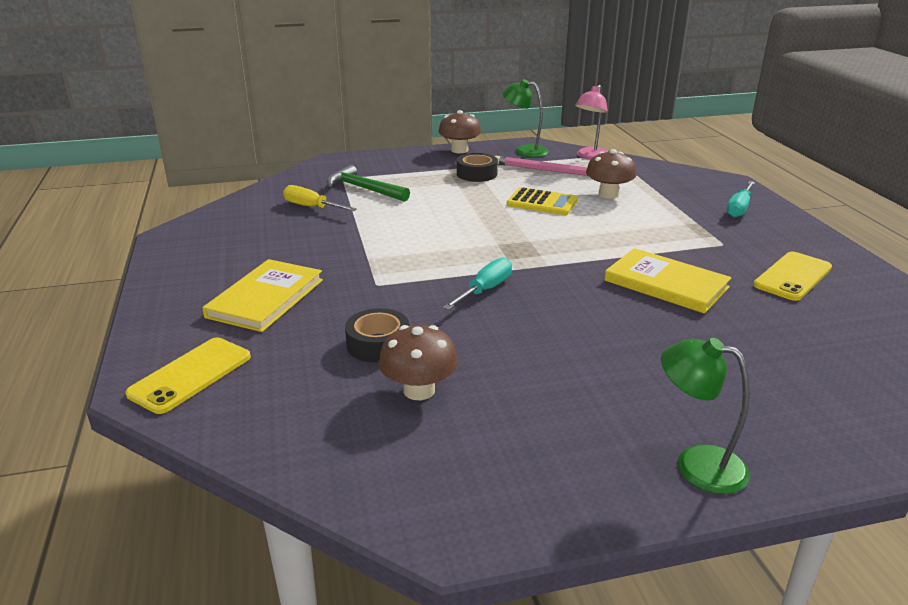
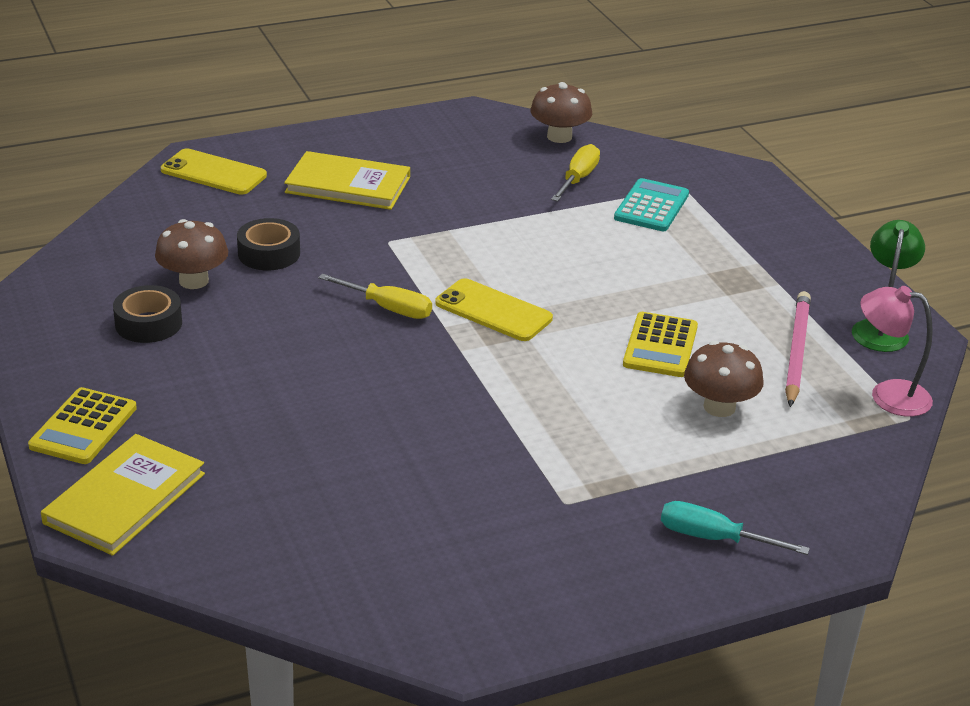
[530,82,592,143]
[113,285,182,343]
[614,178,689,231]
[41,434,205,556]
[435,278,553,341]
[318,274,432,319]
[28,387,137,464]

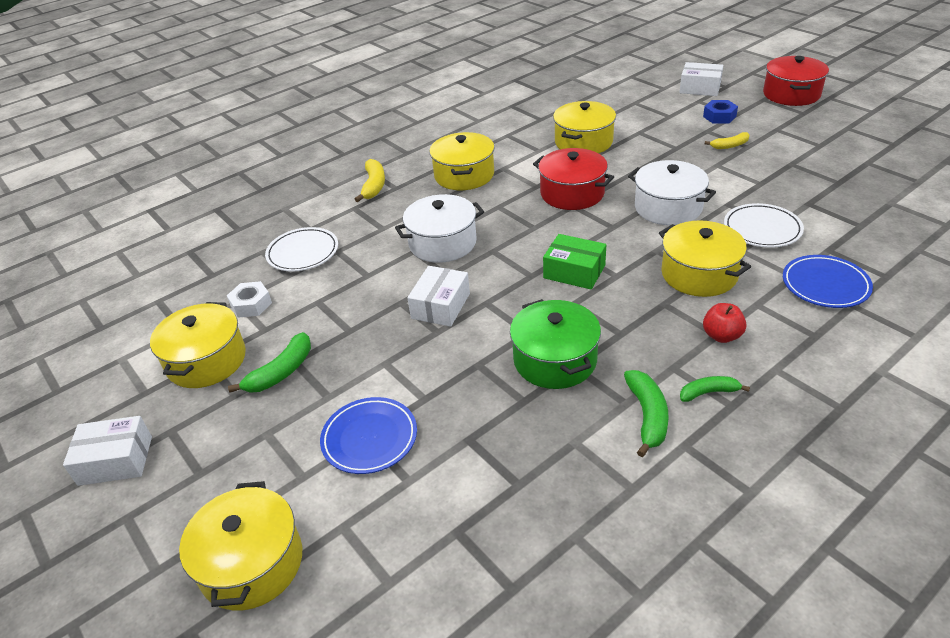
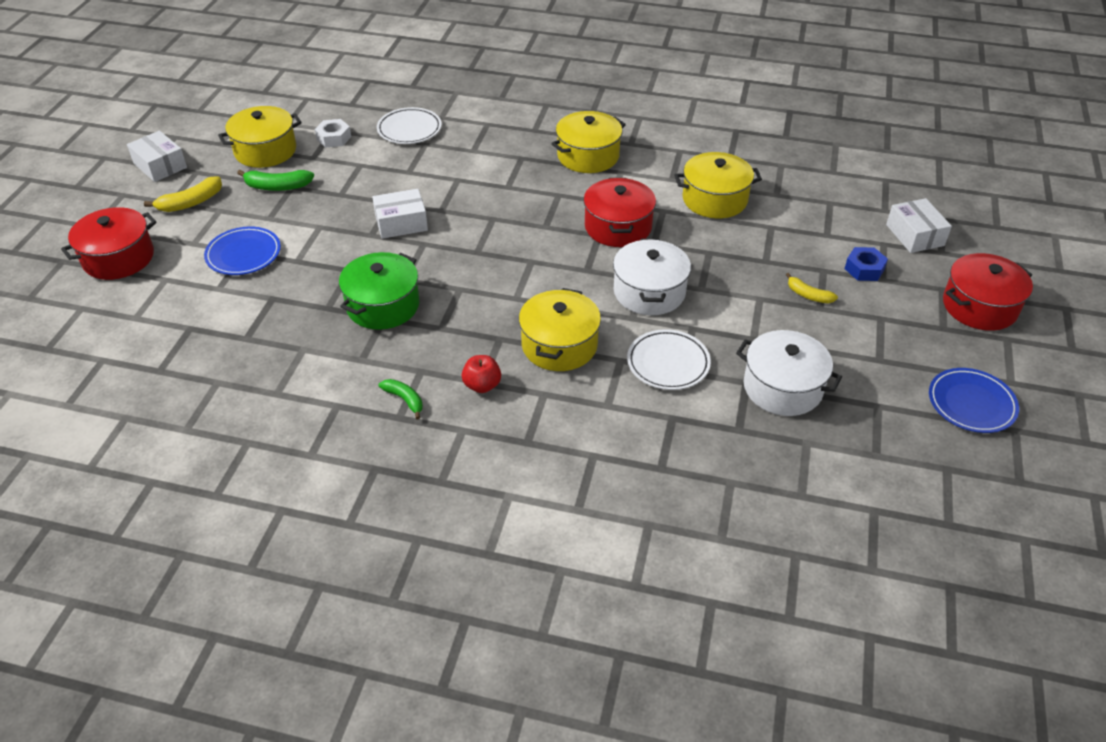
[144,176,222,212]
[736,330,842,416]
[543,234,606,289] (first image)
[929,368,1019,433]
[624,370,669,457] (first image)
[61,207,157,280]

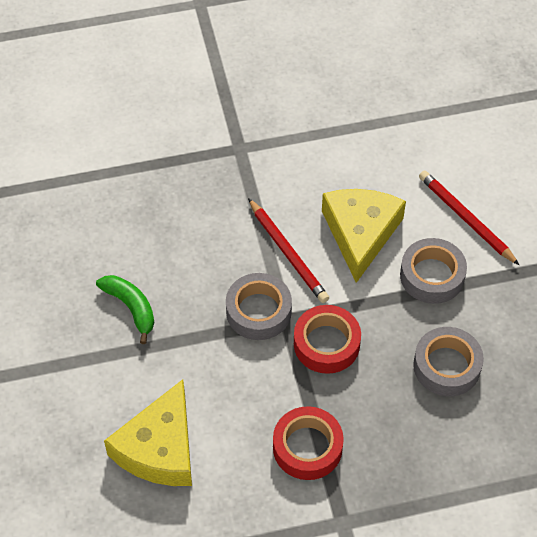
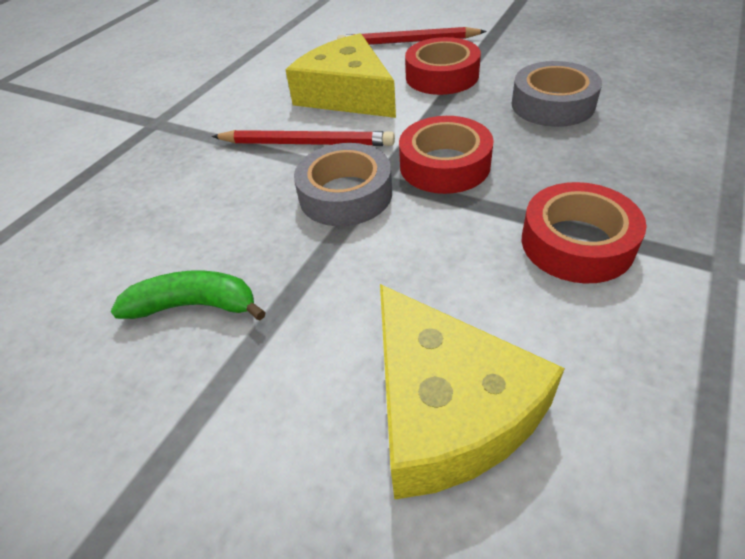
[405,37,481,95]

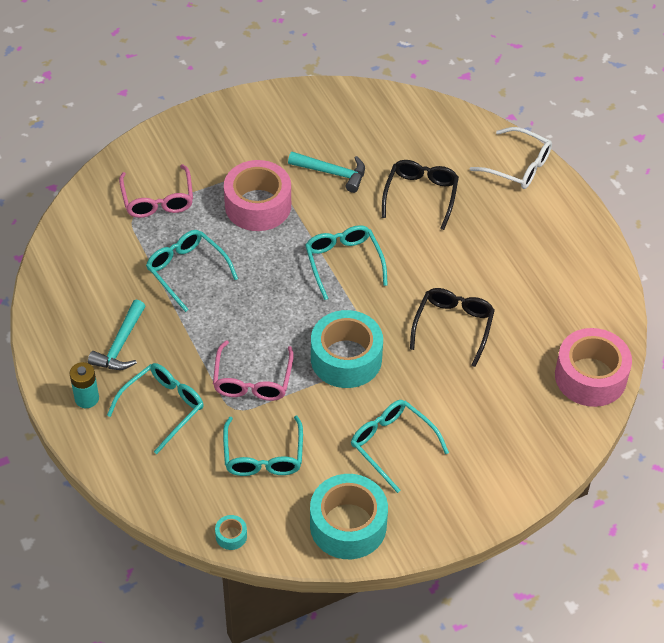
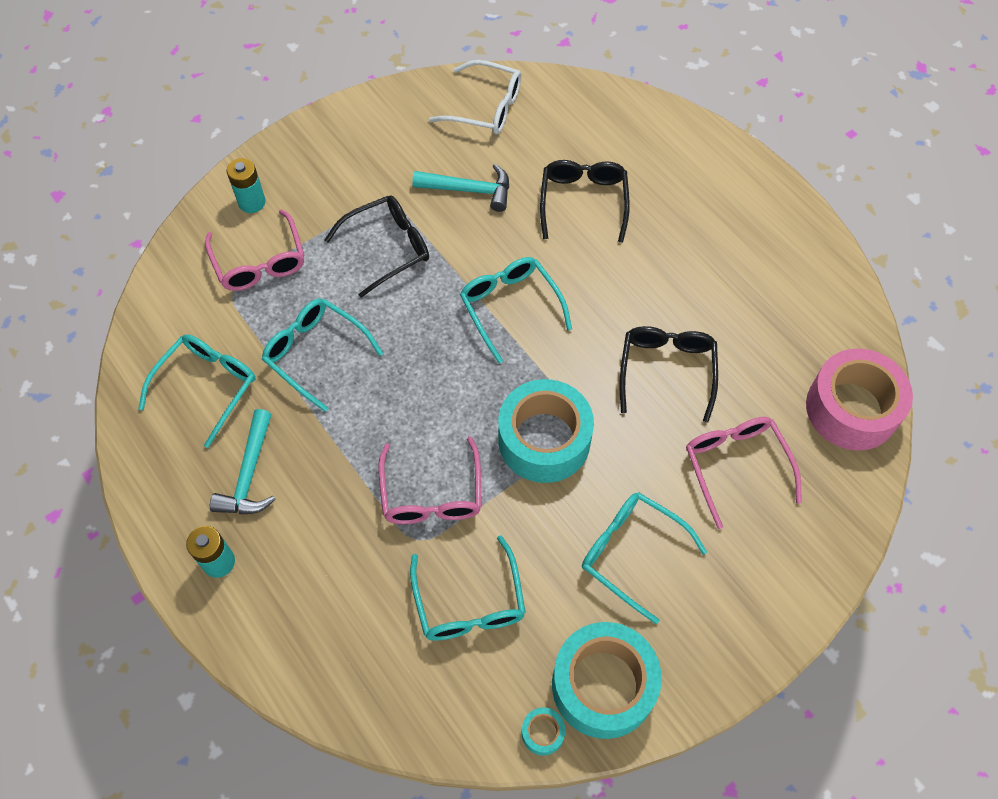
[429,60,521,134]
[325,195,429,298]
[138,335,256,448]
[522,708,565,756]
[227,158,266,213]
[686,417,802,529]

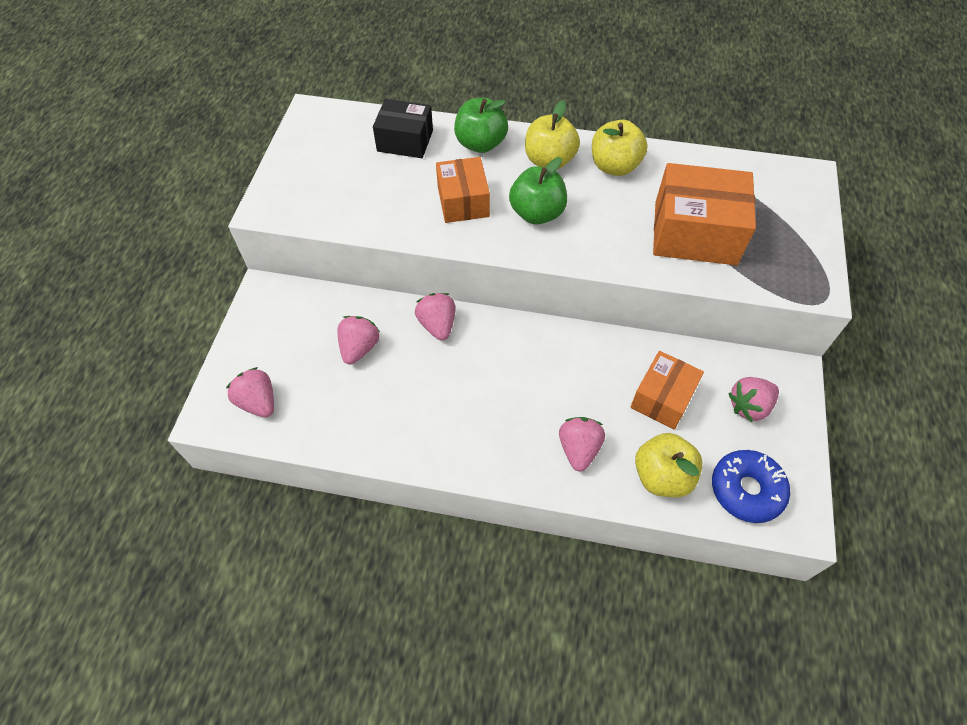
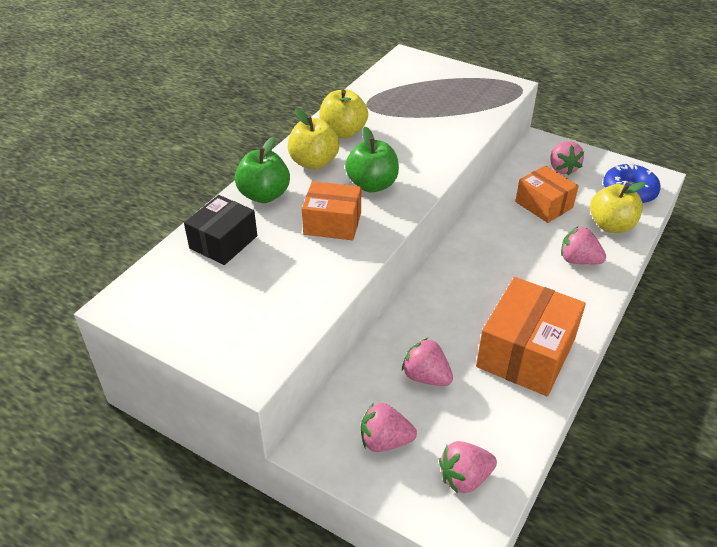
[476,277,586,396]
[361,402,417,452]

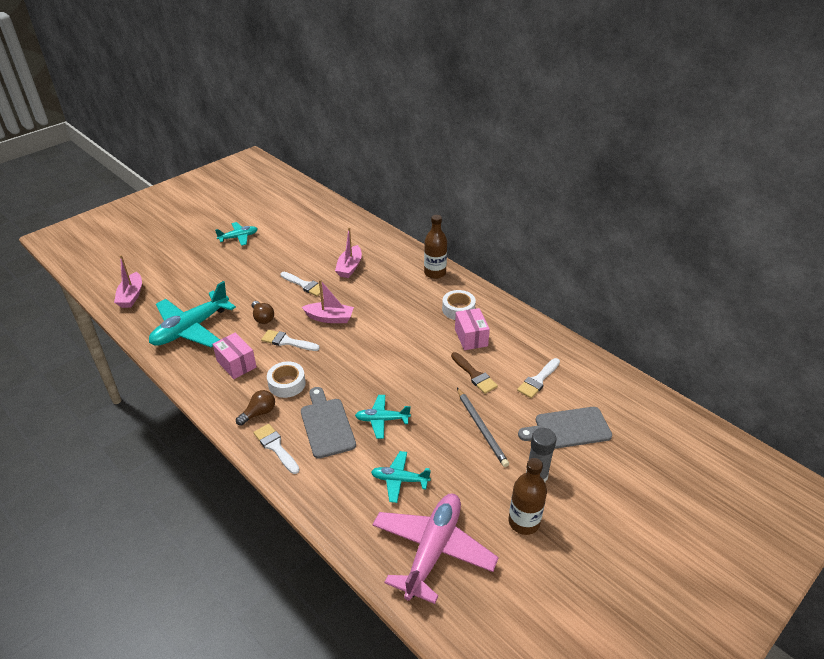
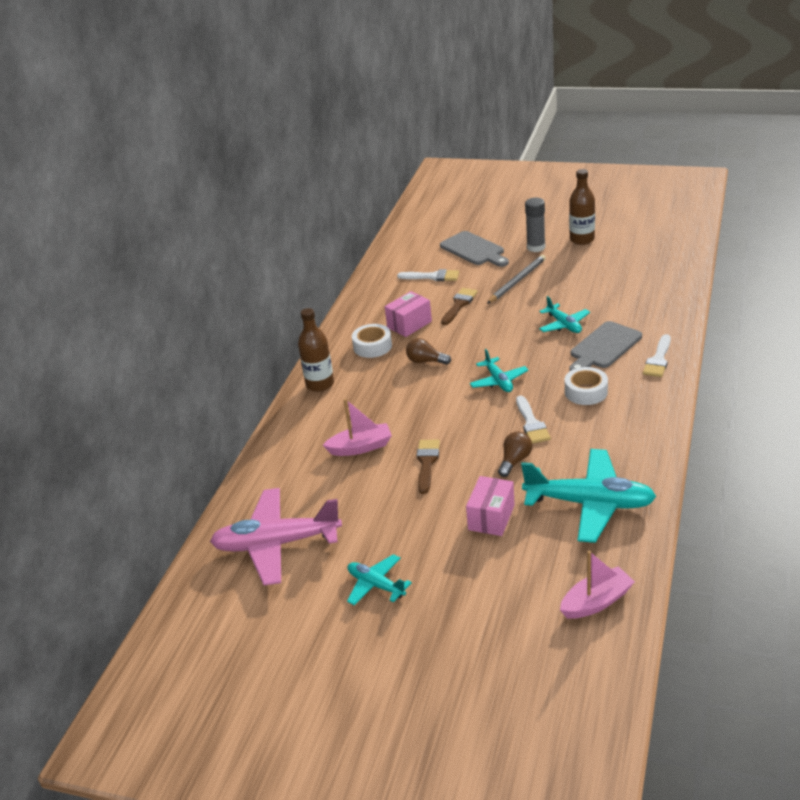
[417,440,440,494]
[302,280,354,323] (first image)
[466,476,515,536]
[406,338,451,365]
[470,349,528,392]
[210,488,342,585]

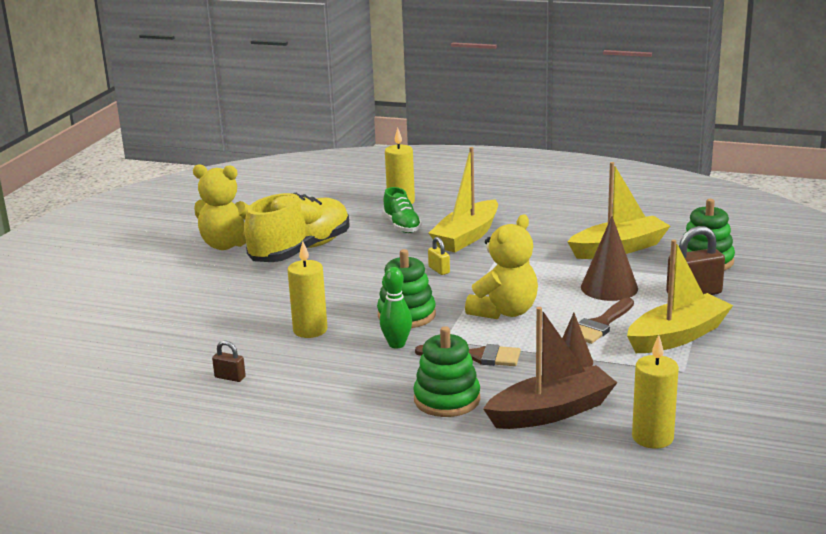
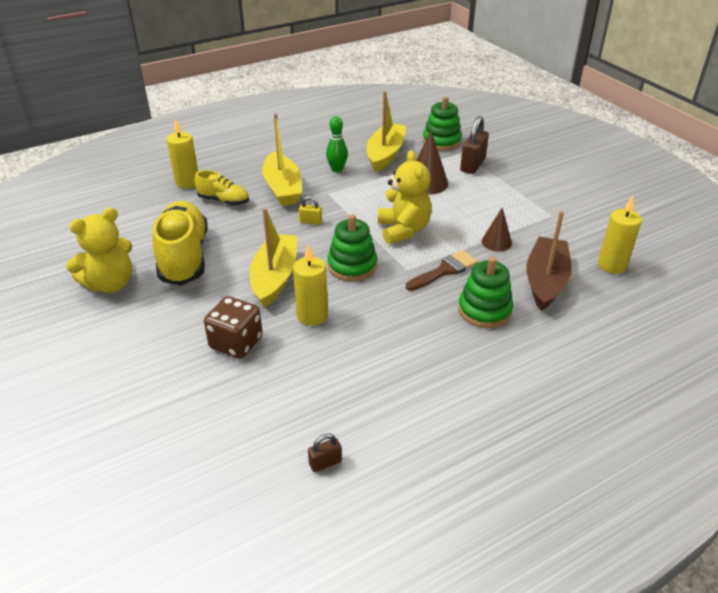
[194,170,249,205]
[249,207,297,308]
[326,116,348,172]
[578,298,634,344] (first image)
[308,433,342,472]
[204,296,263,359]

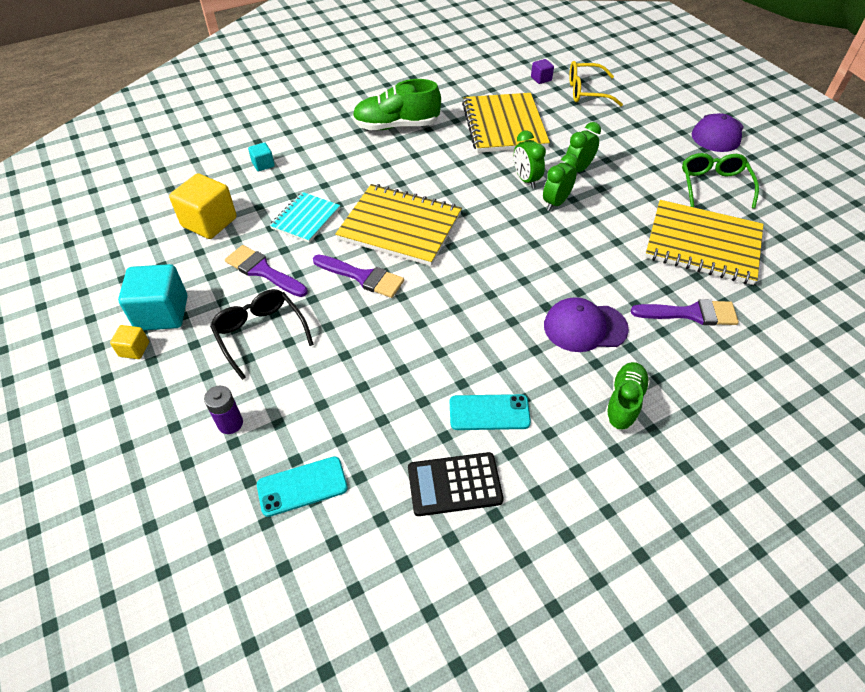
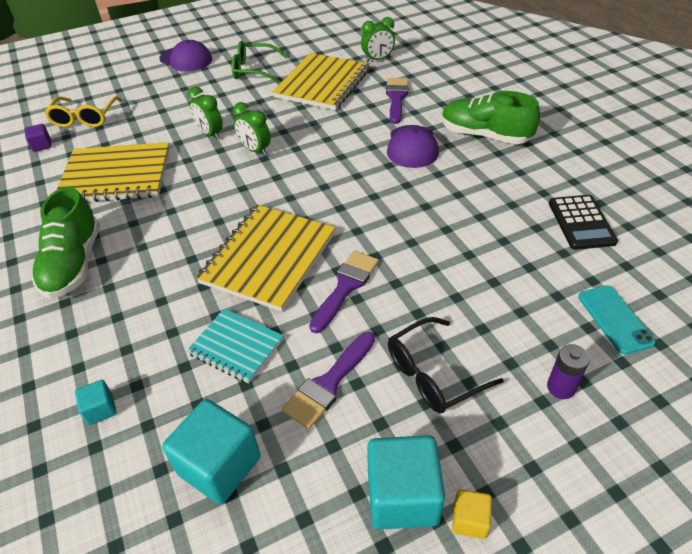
[361,17,395,62]
[162,399,260,504]
[442,91,540,144]
[450,394,531,430] (first image)

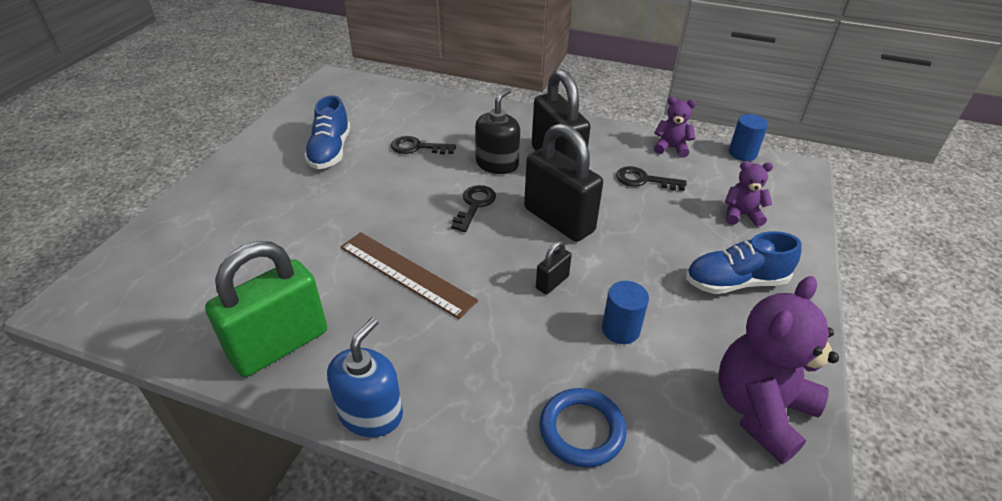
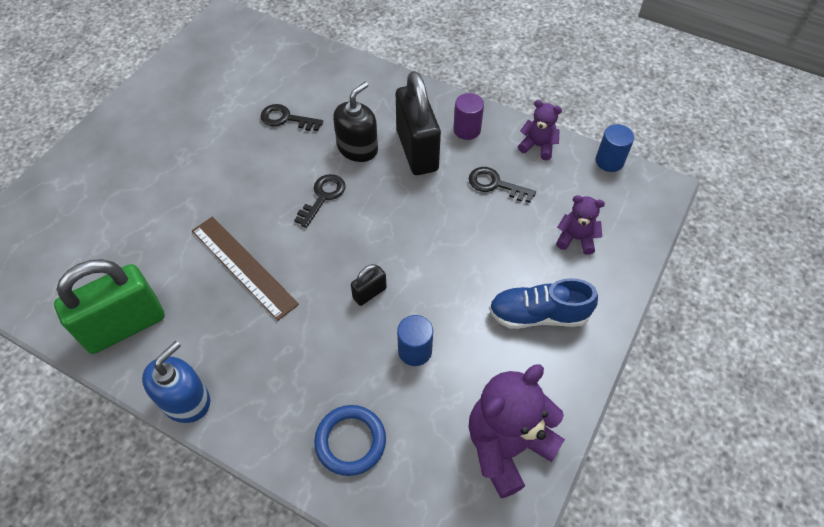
[304,95,350,169] (first image)
[524,123,603,242] (first image)
[453,93,484,140]

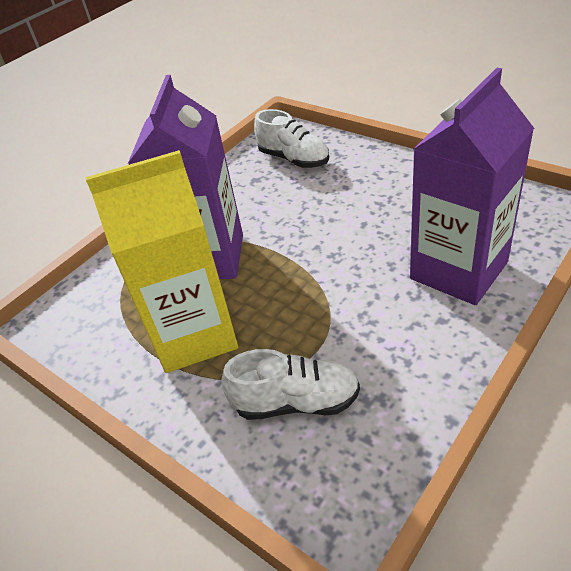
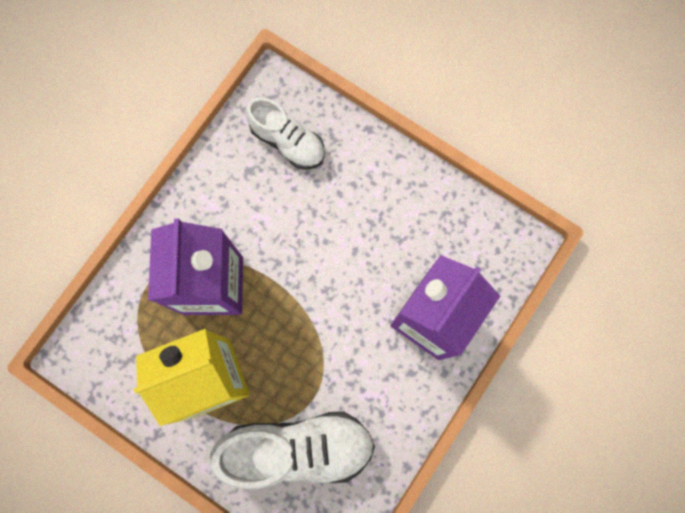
[209,411,375,489]

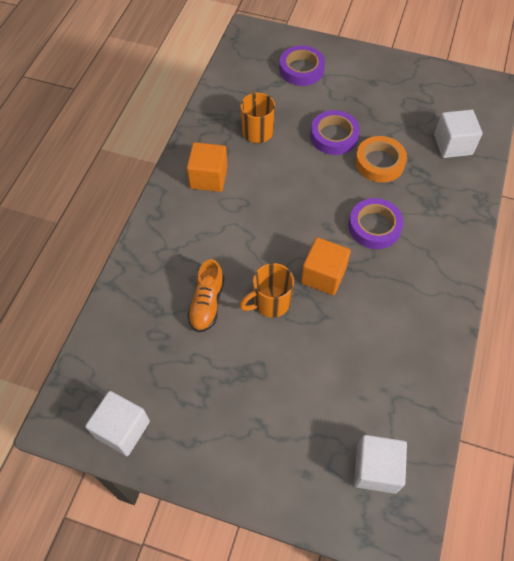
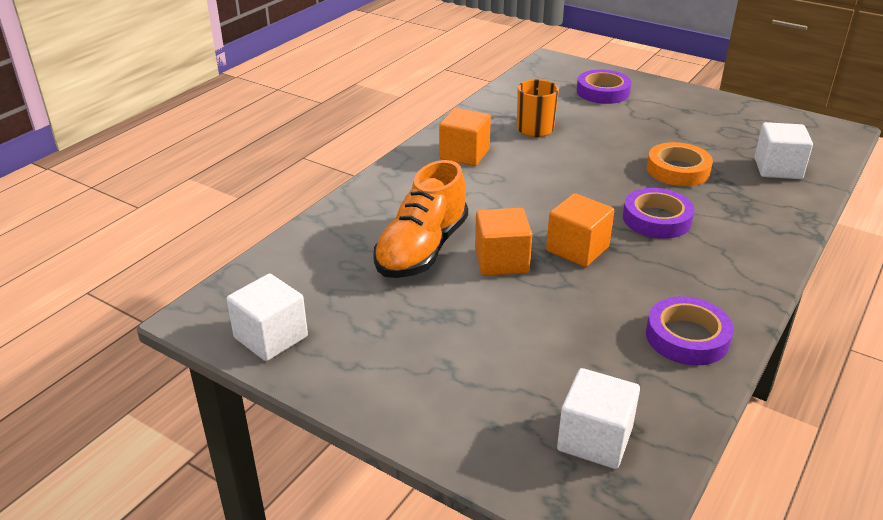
[646,296,734,366]
[373,160,468,278]
[475,208,532,276]

